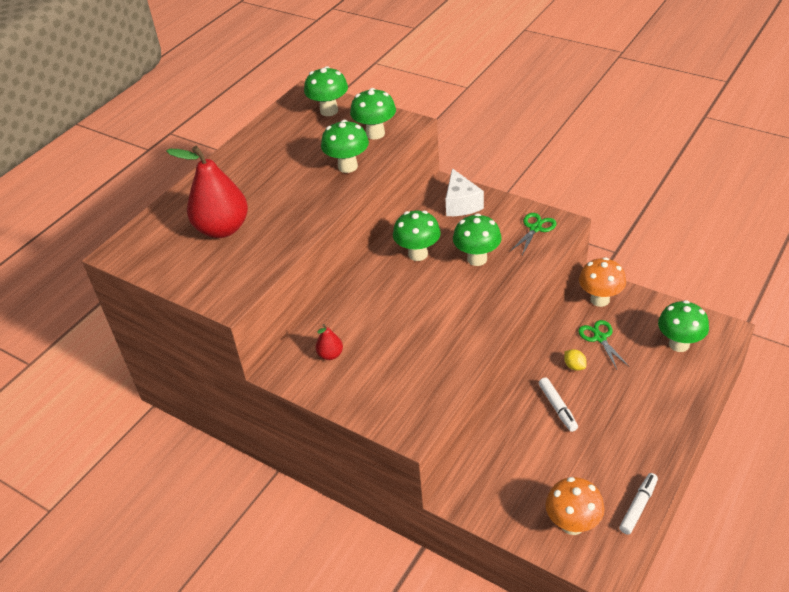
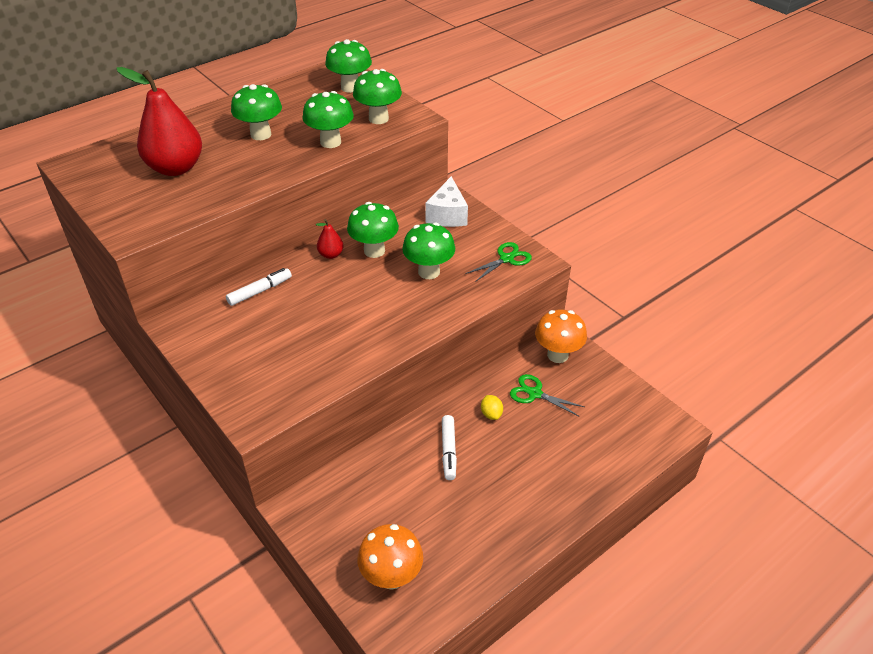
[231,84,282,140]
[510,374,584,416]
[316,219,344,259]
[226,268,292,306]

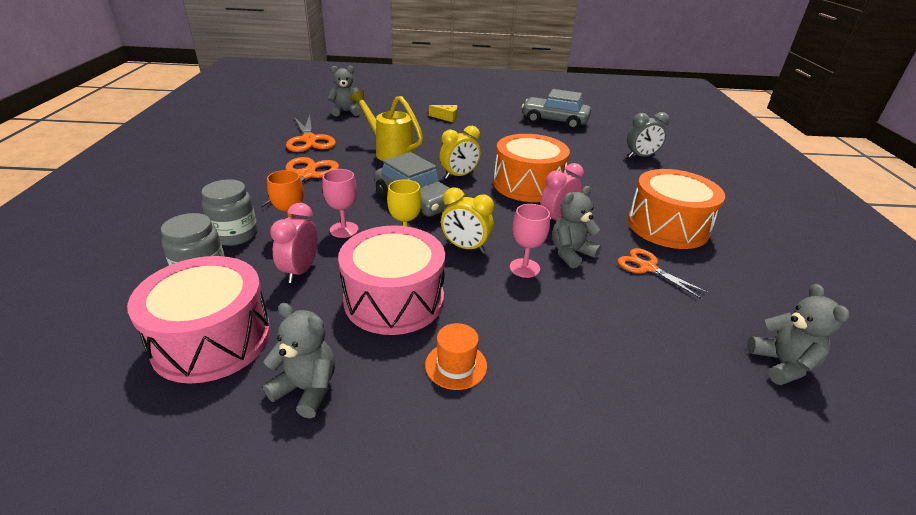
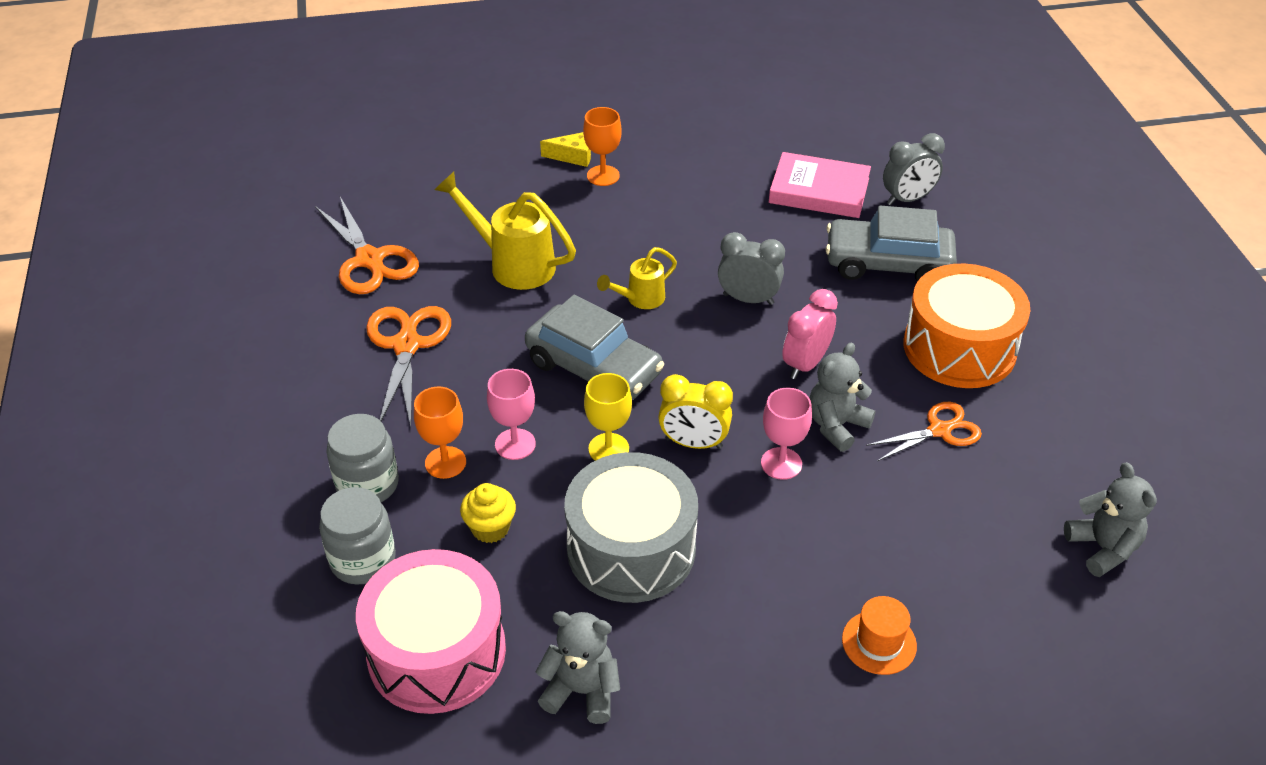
[328,66,361,116] (first image)
[826,206,957,282]
[597,247,677,309]
[718,232,785,305]
[460,483,516,543]
[564,452,698,603]
[866,402,982,461]
[842,596,917,675]
[583,107,621,186]
[769,152,871,218]

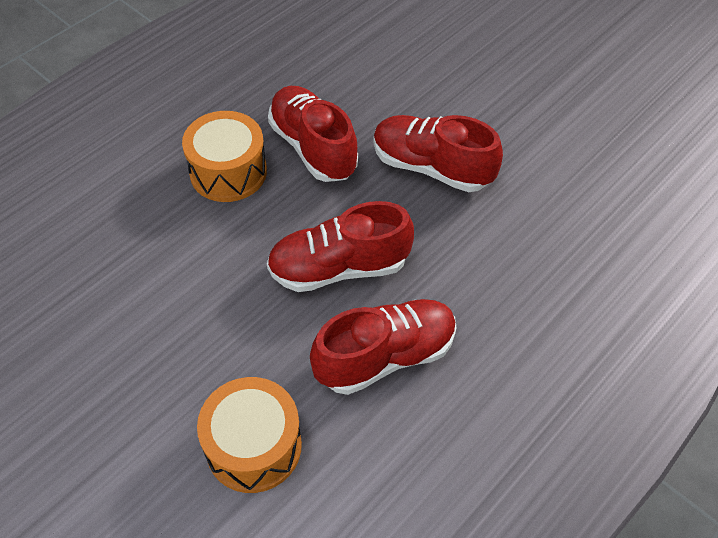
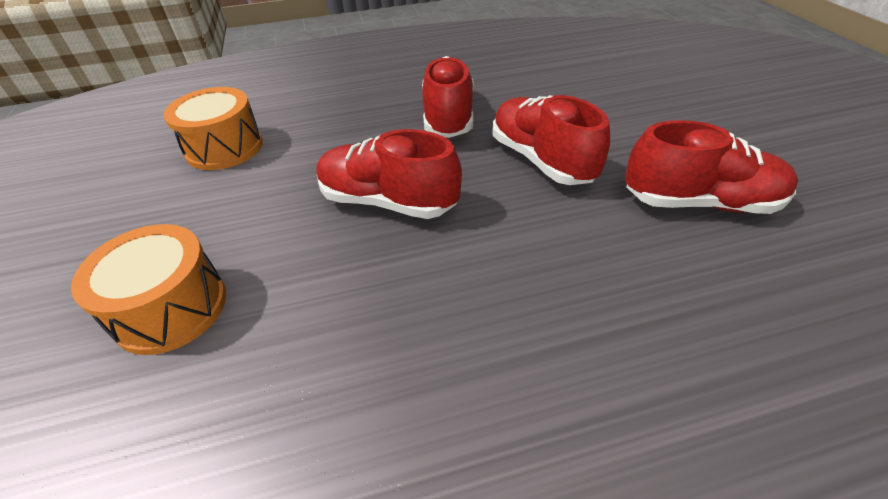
[164,87,263,170]
[625,120,798,214]

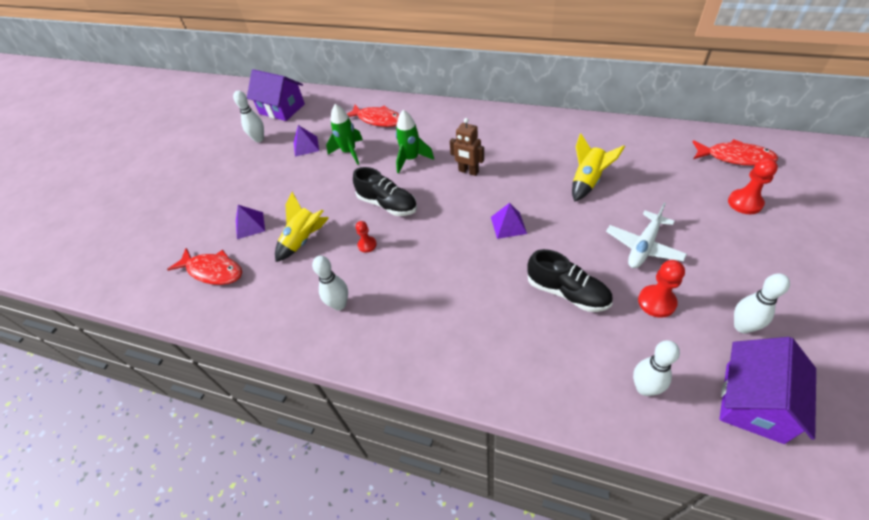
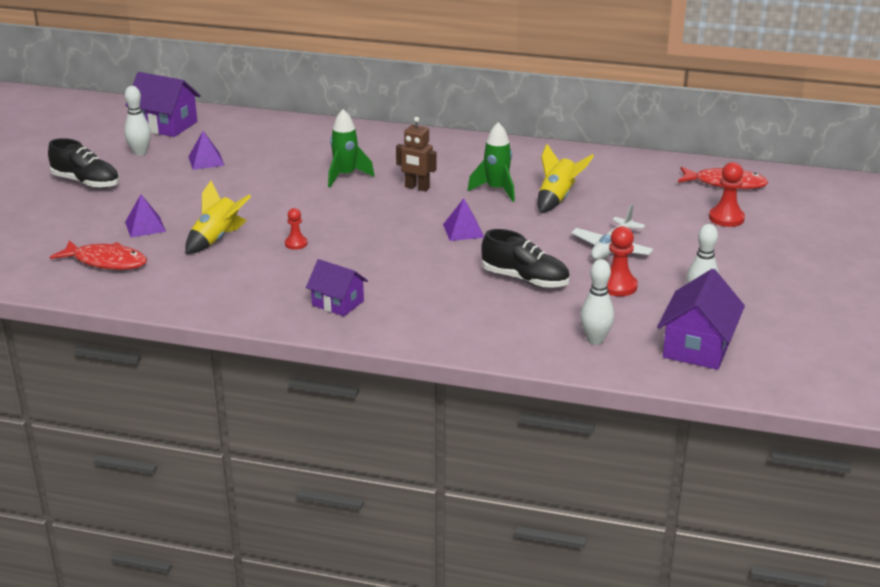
[467,122,515,202]
[347,104,400,127] (first image)
[48,138,119,189]
[312,256,348,310] (first image)
[306,259,368,316]

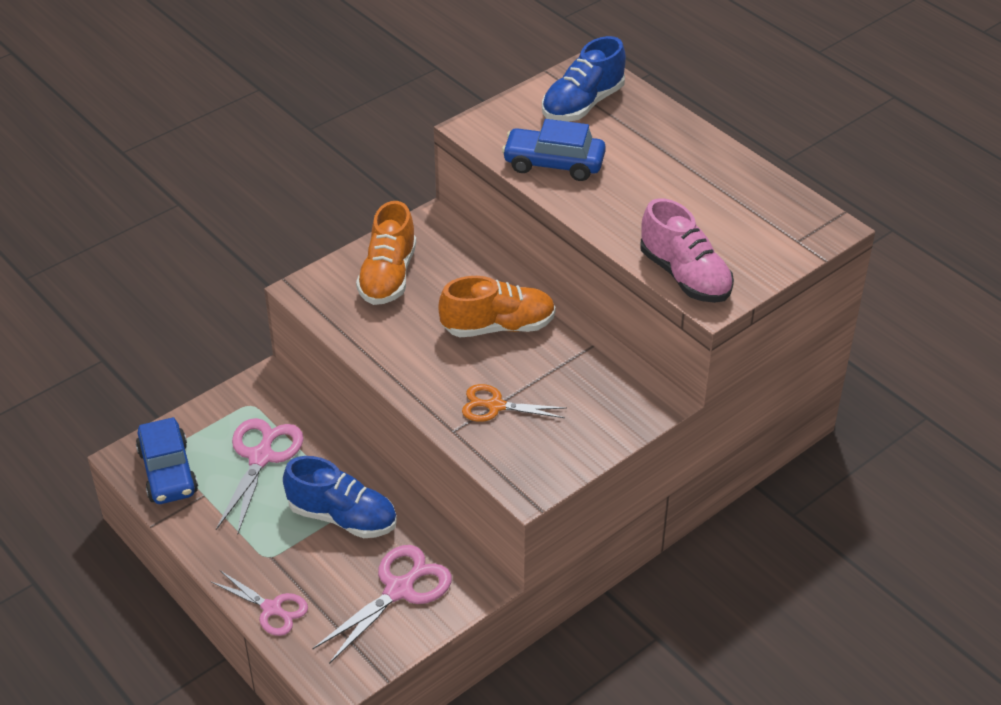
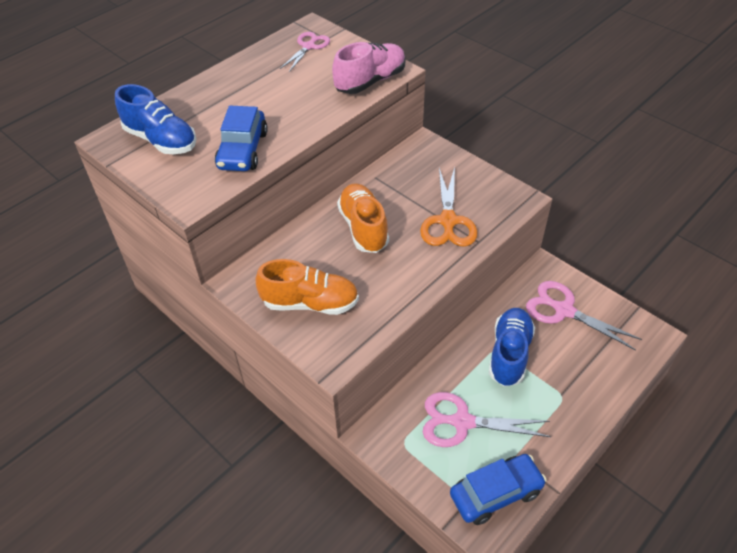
[420,167,477,247]
[280,32,330,72]

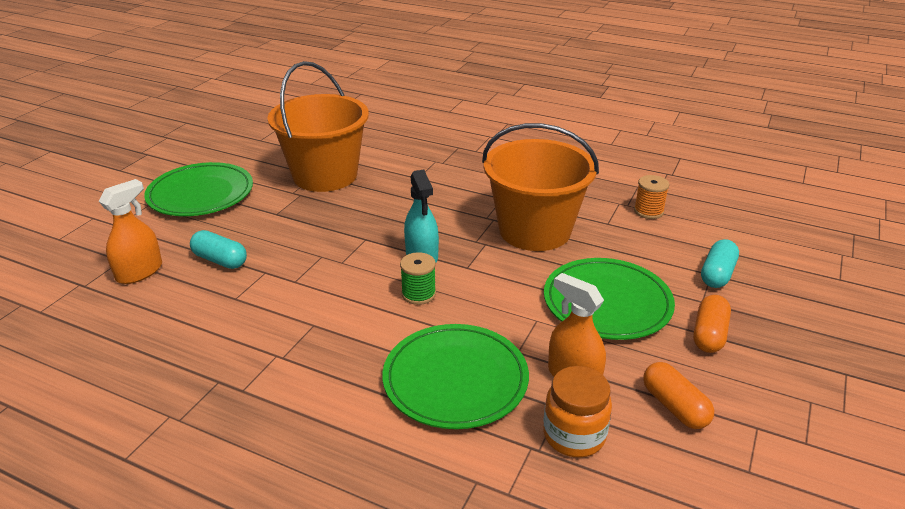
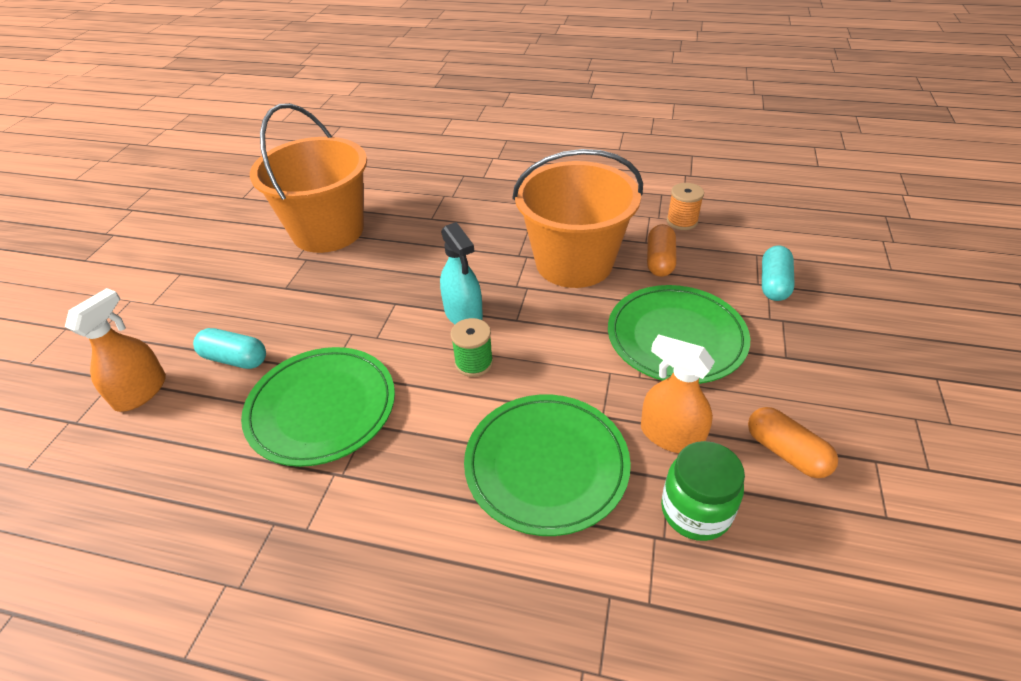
[241,347,395,467]
[647,224,676,277]
[661,441,745,541]

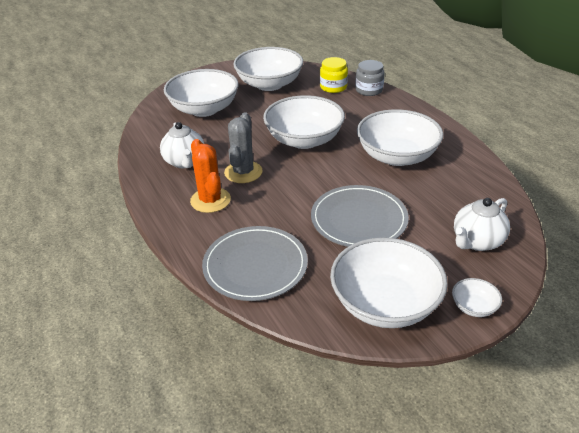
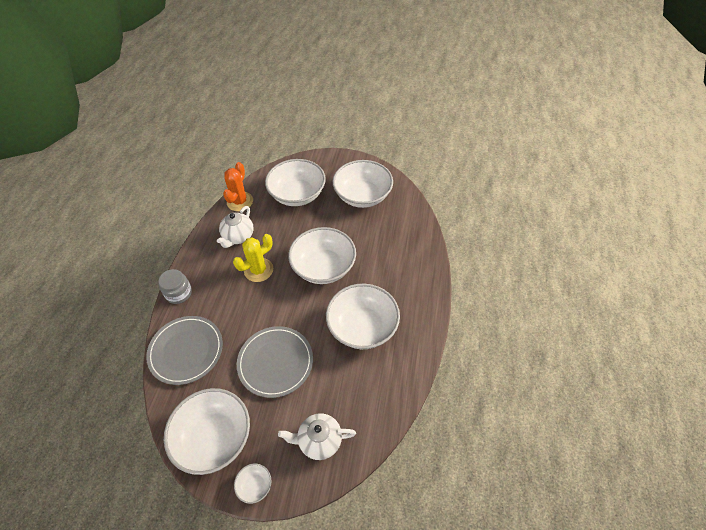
[320,57,348,93] (first image)
[158,269,192,304]
[233,234,273,282]
[223,162,253,211]

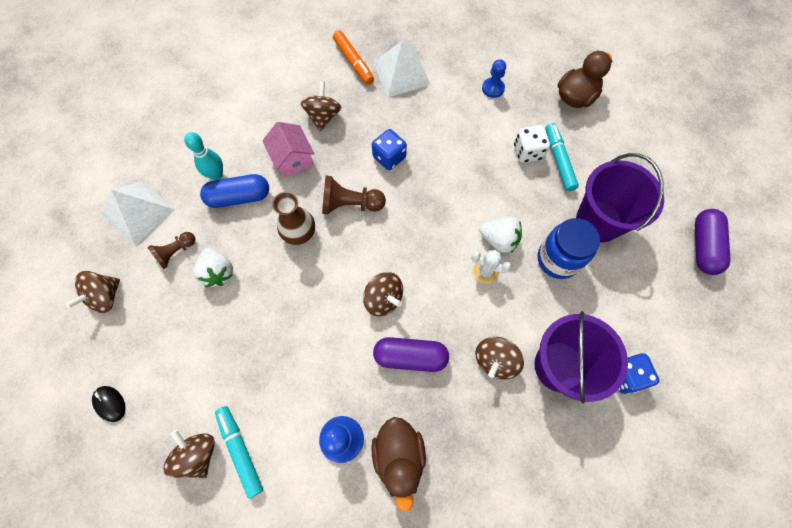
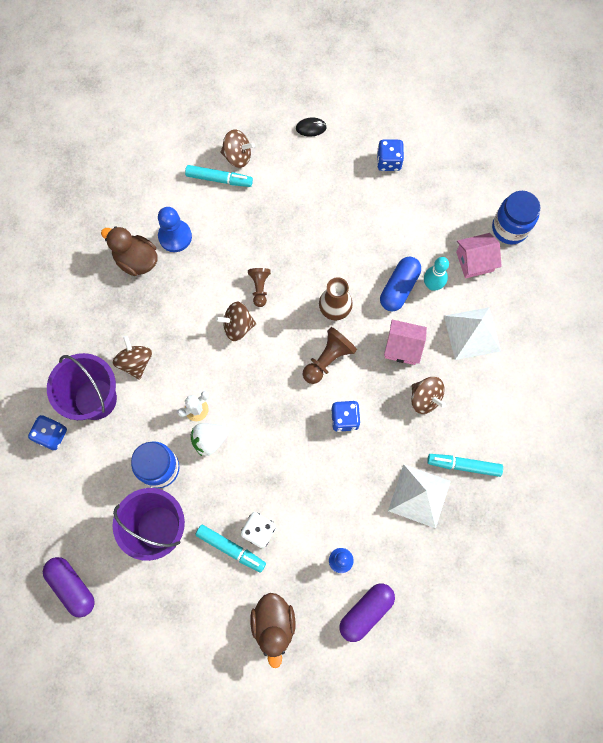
[427,454,503,477]
[444,307,501,360]
[248,268,271,307]
[194,247,233,287] (first image)
[377,139,404,171]
[339,583,395,642]
[492,191,540,244]
[456,233,502,278]

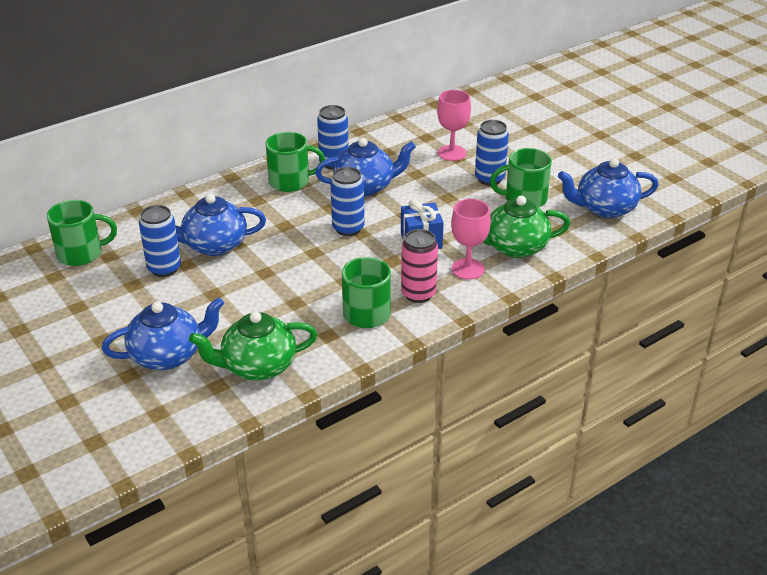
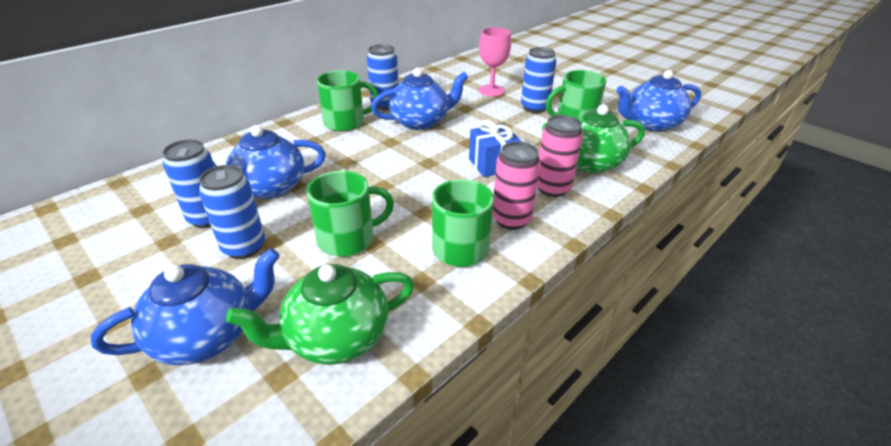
[199,165,265,259]
[537,115,583,197]
[307,171,394,257]

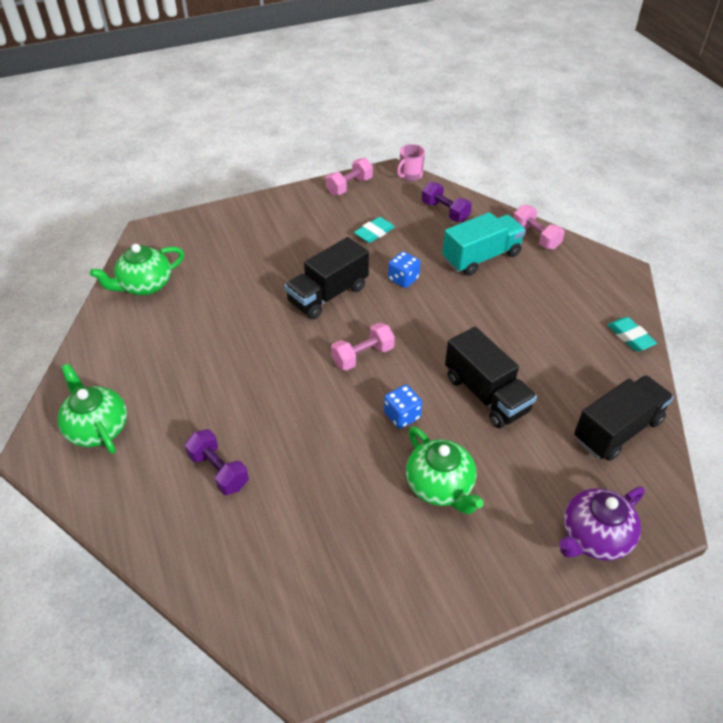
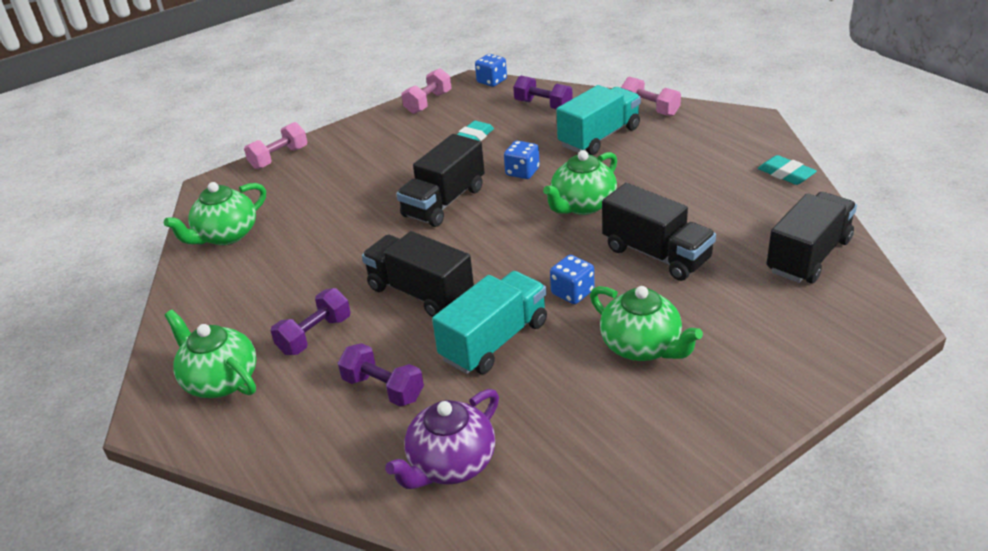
[475,54,507,87]
[244,122,307,170]
[385,389,499,489]
[543,150,617,215]
[362,231,474,317]
[432,271,547,374]
[271,288,351,355]

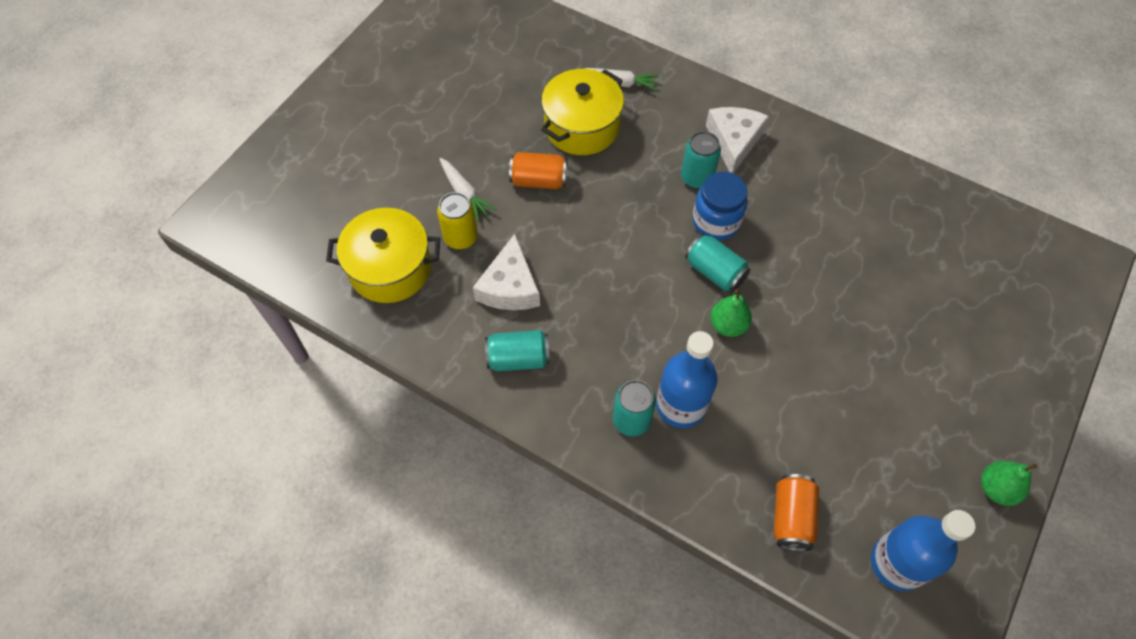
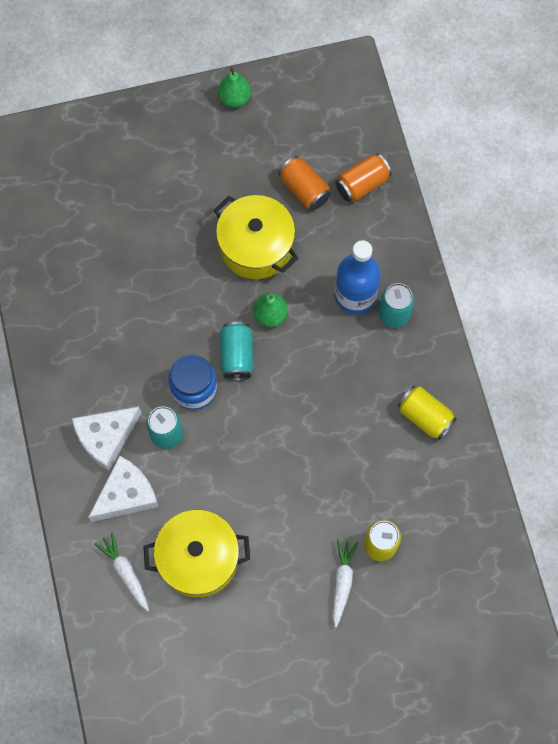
[278,156,331,210]
[214,195,298,279]
[89,456,159,522]
[398,386,457,440]
[871,510,975,591] (first image)

